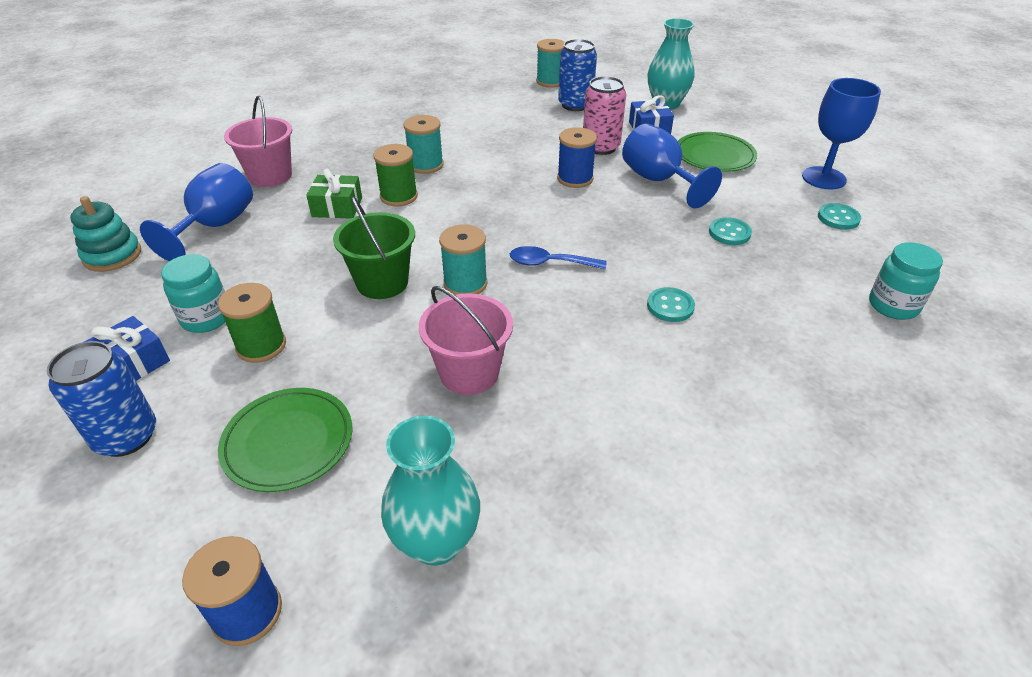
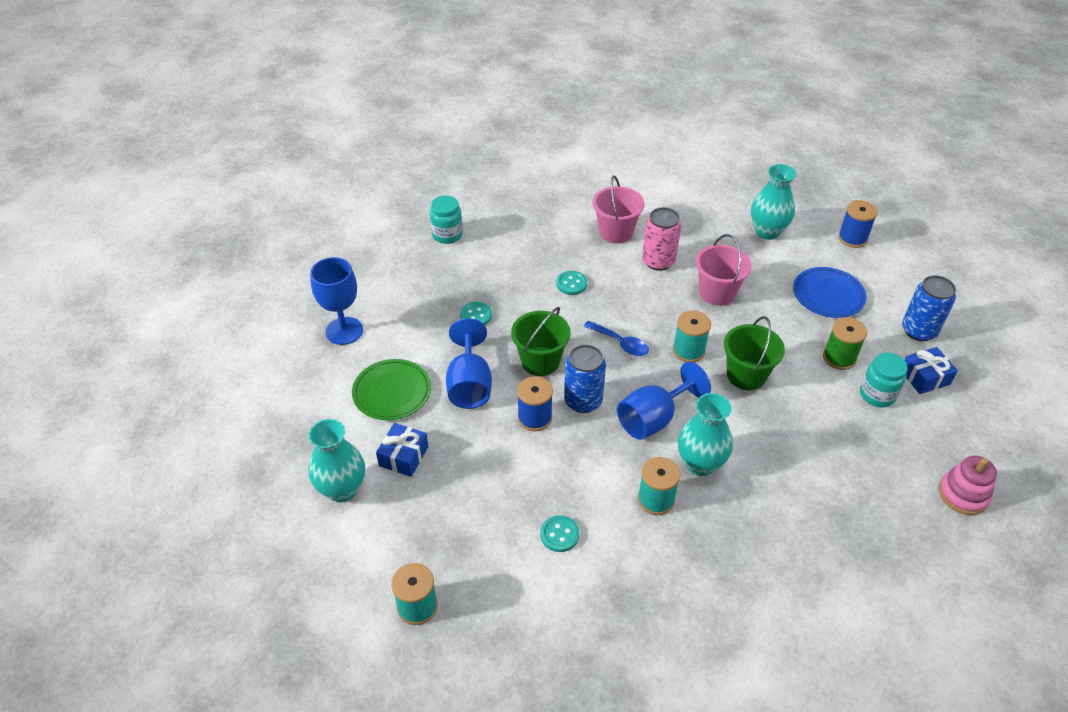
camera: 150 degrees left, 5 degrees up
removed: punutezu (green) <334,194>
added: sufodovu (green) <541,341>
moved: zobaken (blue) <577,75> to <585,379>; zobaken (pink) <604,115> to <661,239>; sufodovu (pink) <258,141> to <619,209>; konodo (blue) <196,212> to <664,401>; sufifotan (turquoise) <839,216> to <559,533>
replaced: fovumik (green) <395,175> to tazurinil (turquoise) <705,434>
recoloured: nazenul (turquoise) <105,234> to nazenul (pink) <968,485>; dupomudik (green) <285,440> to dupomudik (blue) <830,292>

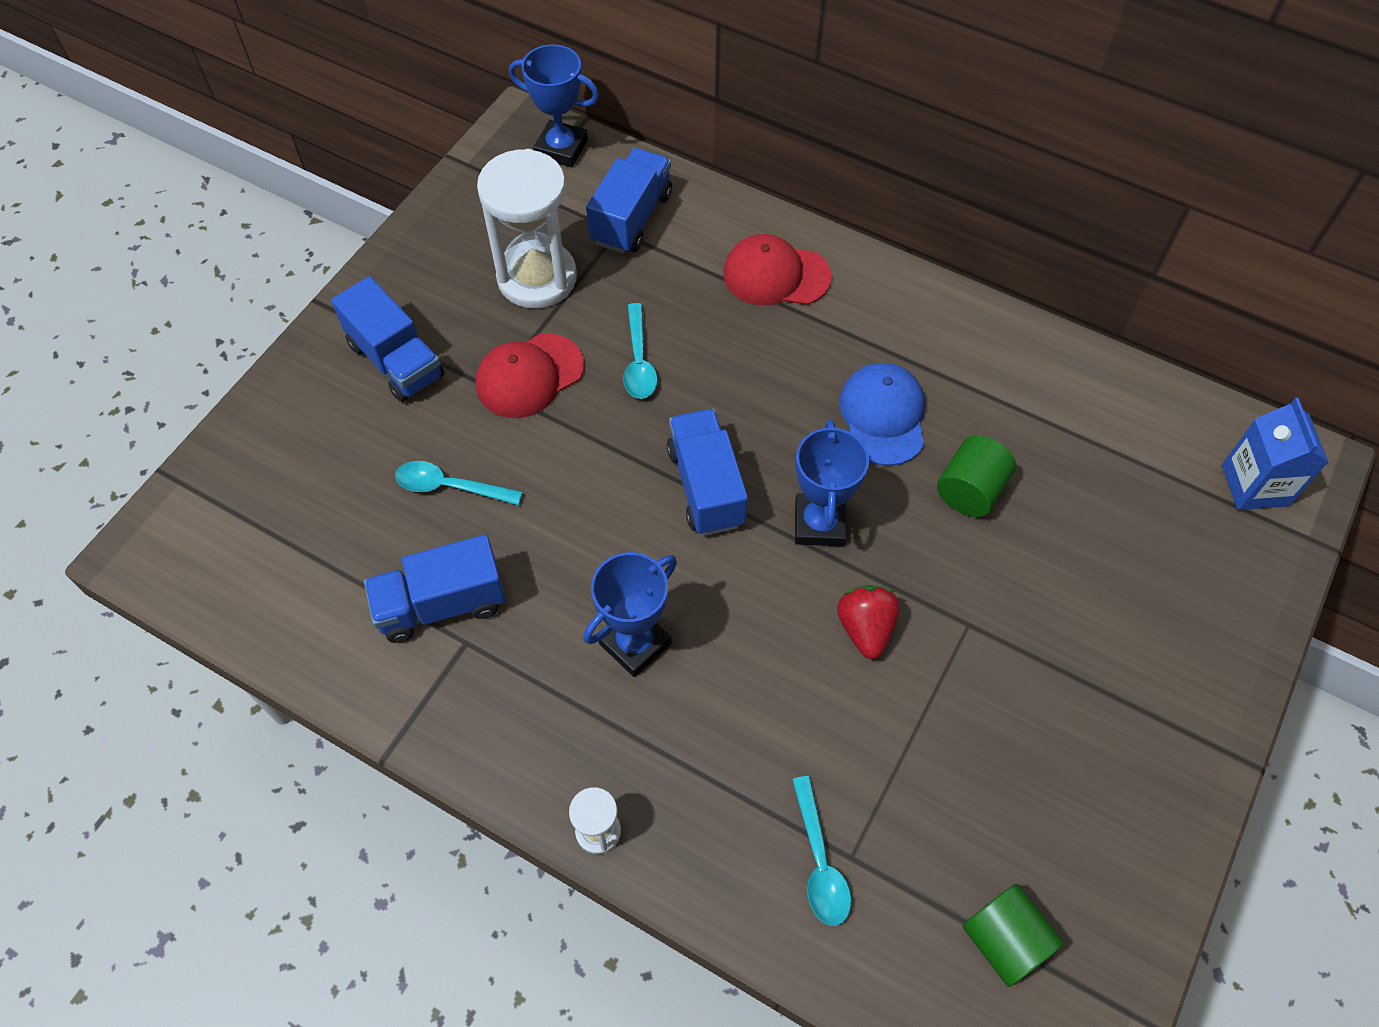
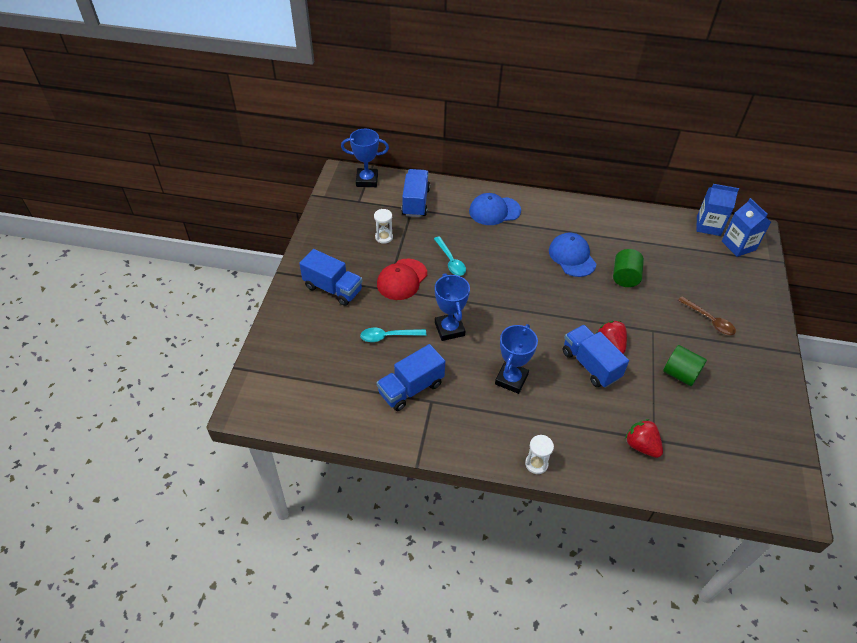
camera: 20 degrees left, 10 degrees down
added: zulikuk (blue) <717,210>; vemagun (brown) <707,315>
moved: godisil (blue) <707,472> to <596,356>; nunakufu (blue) <832,483> to <452,307>; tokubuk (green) <1013,935> to <685,365>
replaced: vemagun (turquoise) <821,851> to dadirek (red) <644,438>
recoloured: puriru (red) <777,269> to puriru (blue) <495,209>
resized: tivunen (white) <527,228> = <383,226> x0.45

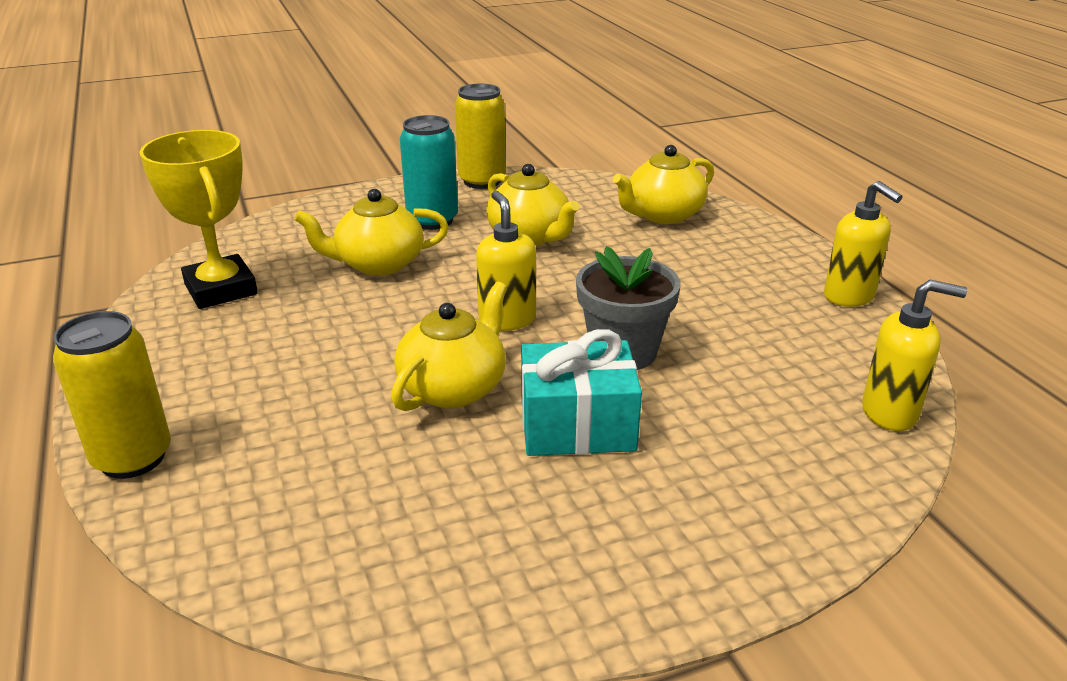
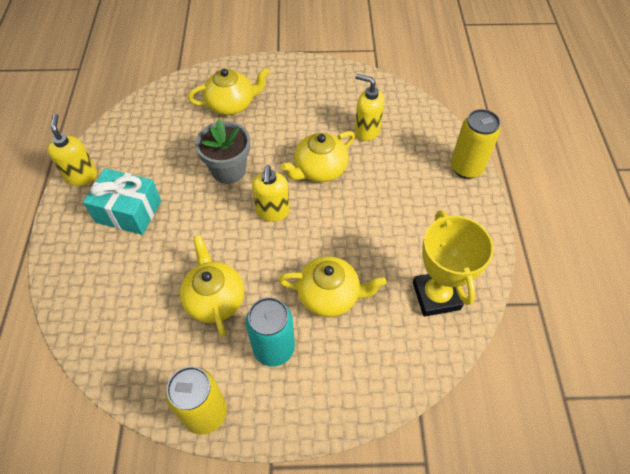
camera: 160 degrees left, 25 degrees up
moved: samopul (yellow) <663,184> to <229,91>; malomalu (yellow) <914,355> to <369,107>; punutezu (turquoise) <581,392> to <122,201>

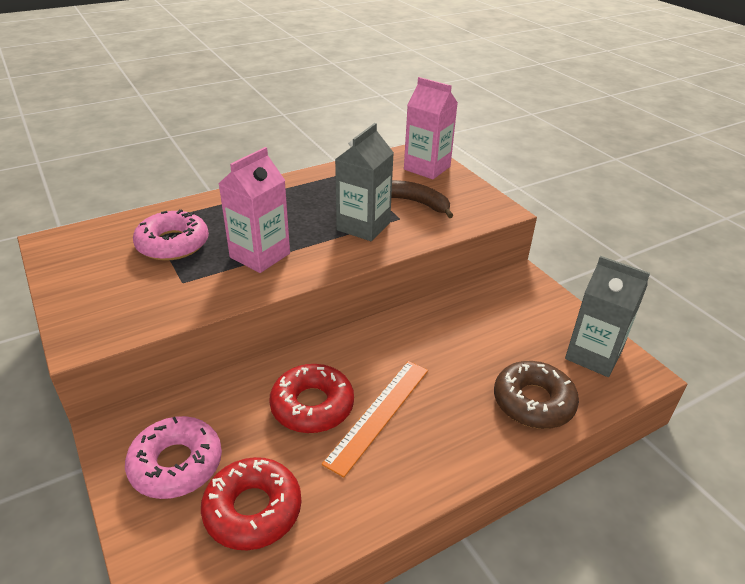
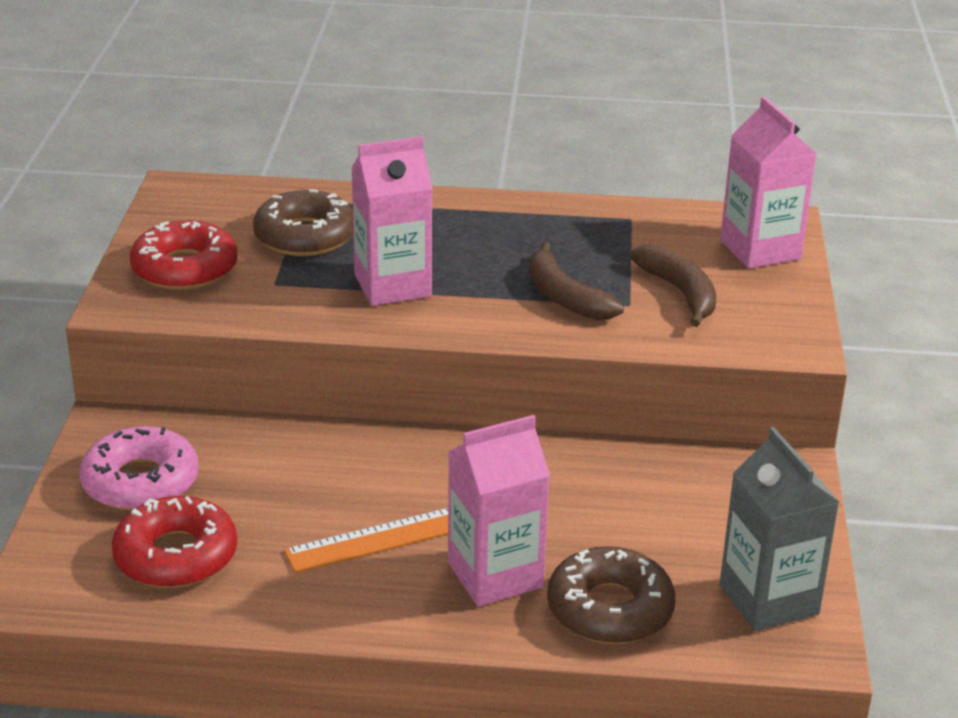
camera: 35 degrees right, 5 degrees down
added: zulikuk (pink) <499,511>
moved: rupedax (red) <311,398> to <184,255>
replaced: zulikuk (grey) <364,182> to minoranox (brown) <576,281>
recoloured: rupedax (pink) <171,235> to rupedax (brown) <303,222>

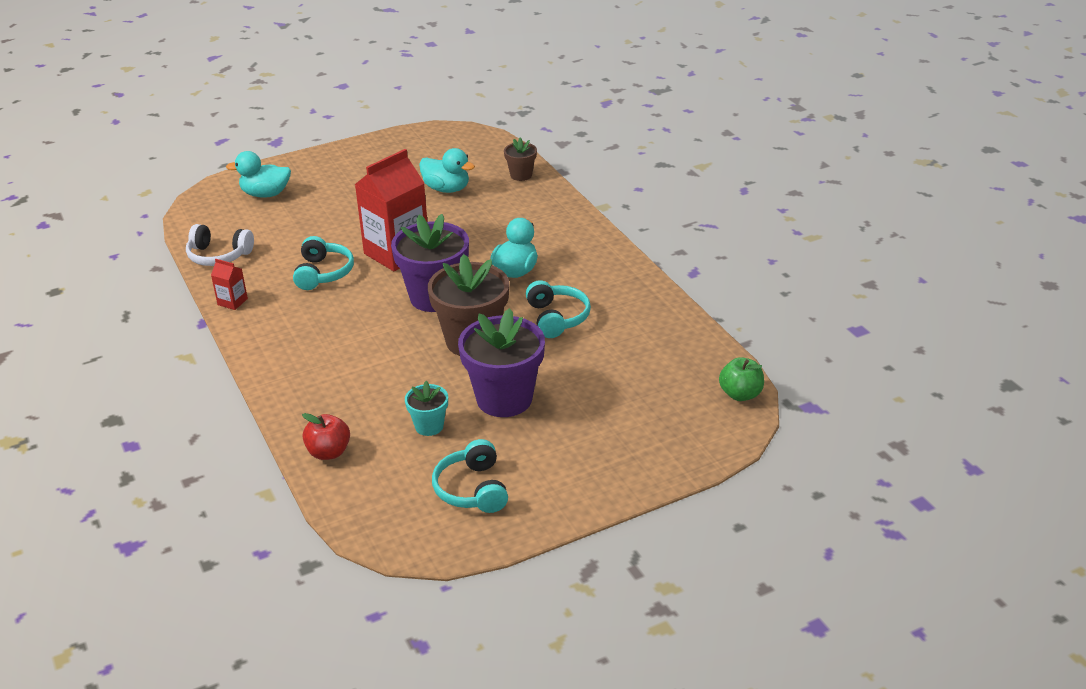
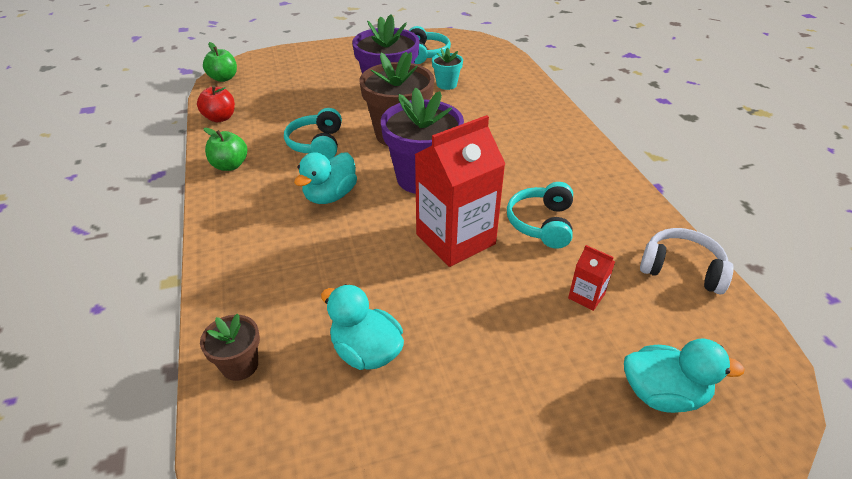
camera: 170 degrees left, 5 degrees up
added: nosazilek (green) <225,149>
moved: zulikuk (red) <229,284> to <591,278>; nosazilek (red) <326,436> to <216,103>

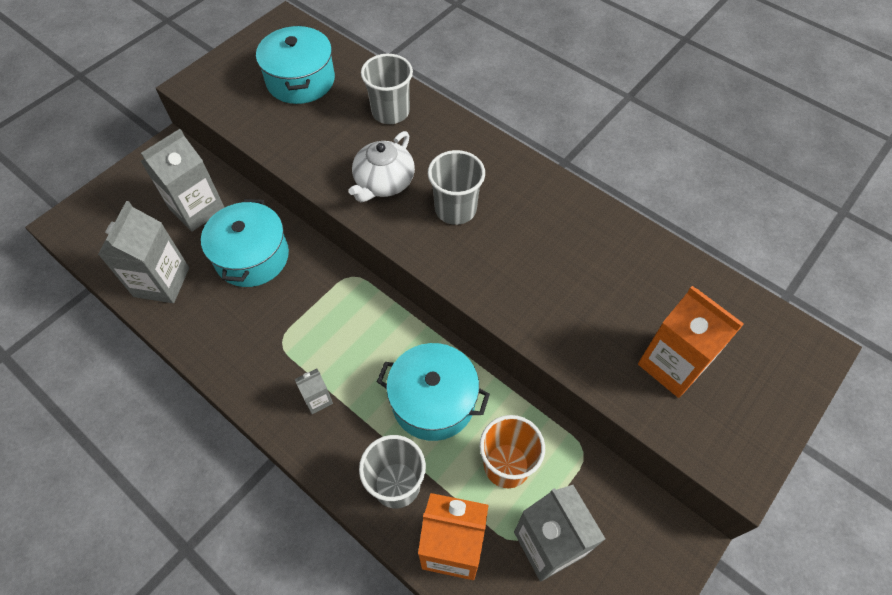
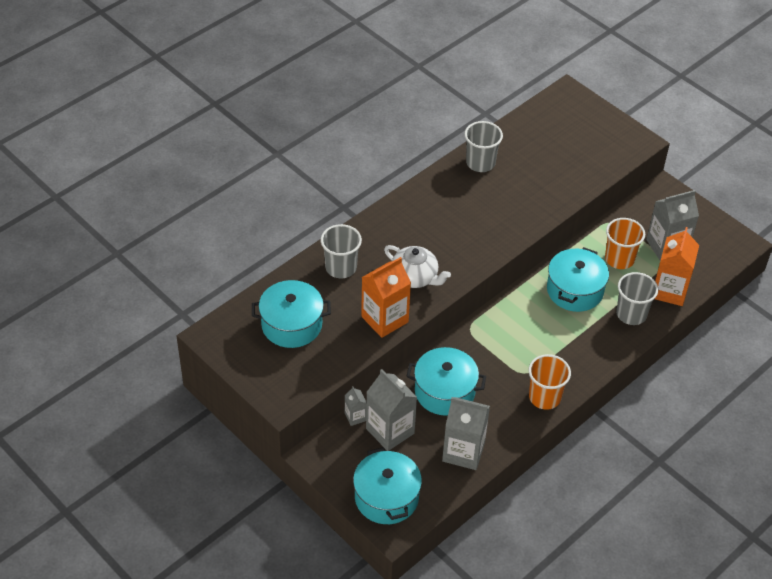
camera: 85 degrees left, 10 degrees down
added: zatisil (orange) <549,382>; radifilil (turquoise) <387,485>
moved: zatisil (grey) <456,187> to <483,146>; zulikuk (orange) <691,342> to <386,297>; zulikuk (grey) <314,391> to <356,406>

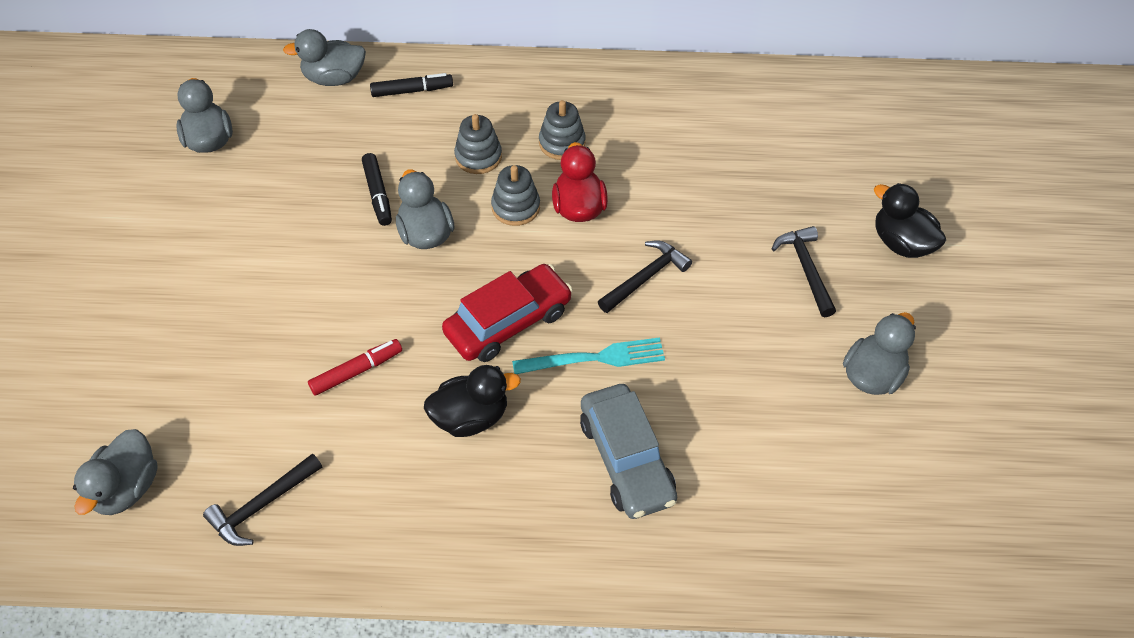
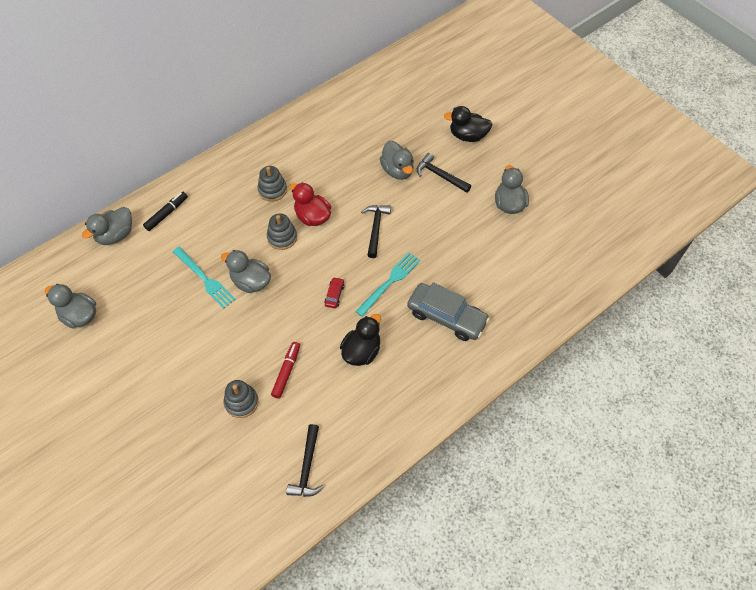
camera: 40 degrees left, 5 degrees up
moved: nazenul (grey) <478,144> to <241,399>; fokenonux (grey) <115,472> to <397,160>
replaced: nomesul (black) <377,189> to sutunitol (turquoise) <204,278>
resized: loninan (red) <507,313> = <334,292> x0.43

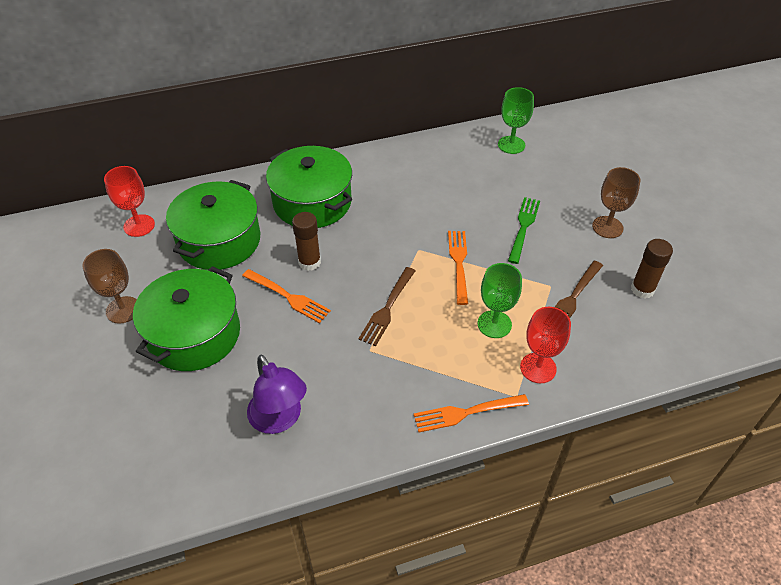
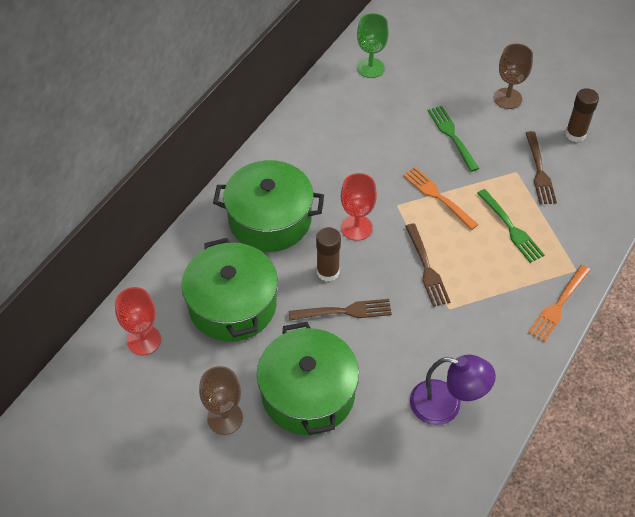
camera: 40 degrees left, 5 degrees up
moved: konodo (red) <545,345> to <359,207>
replaced: konodo (green) <499,300> to sutunitol (green) <511,226>
recoloured: sutunitol (orange) <286,296> to sutunitol (brown) <340,310>

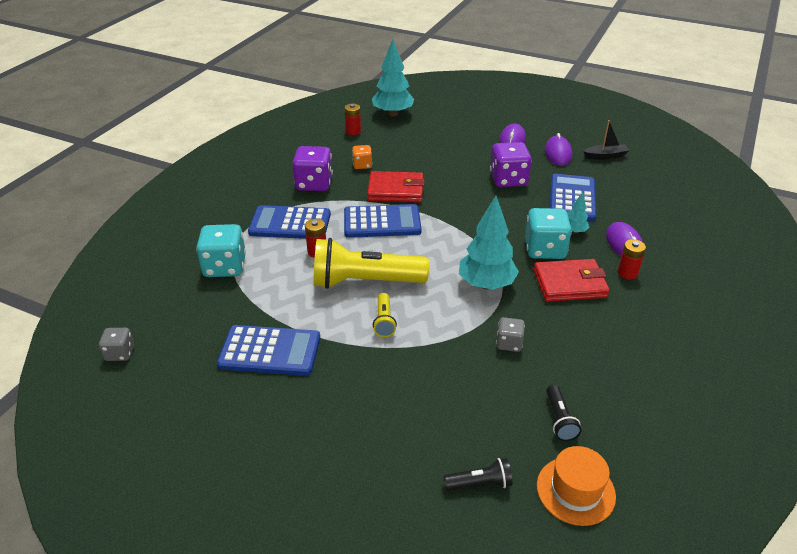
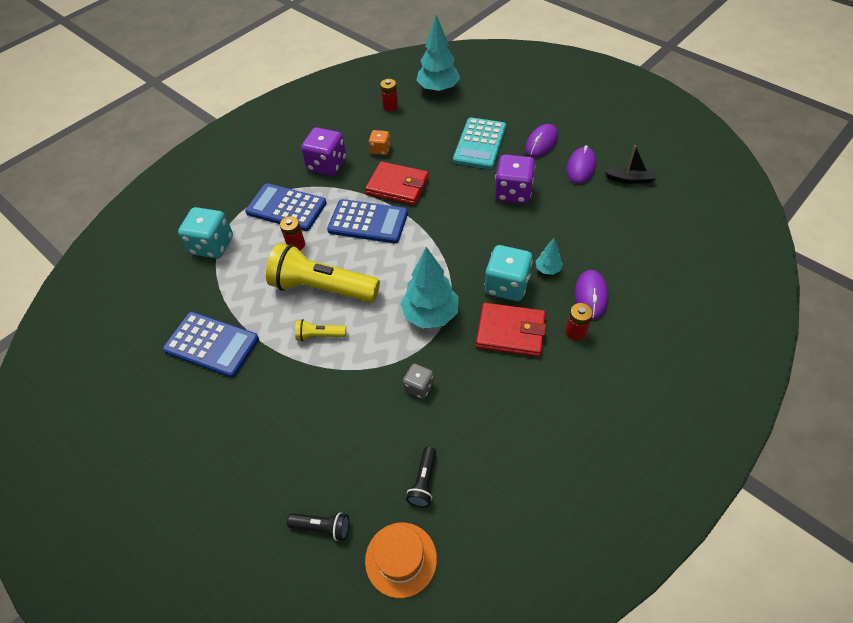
camera: 20 degrees right, 15 degrees up
removed: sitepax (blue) <573,197>; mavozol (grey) <116,344>
added: sitepax (turquoise) <479,143>
turned: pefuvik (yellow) <385,315> = <320,330> 75 degrees clockwise

